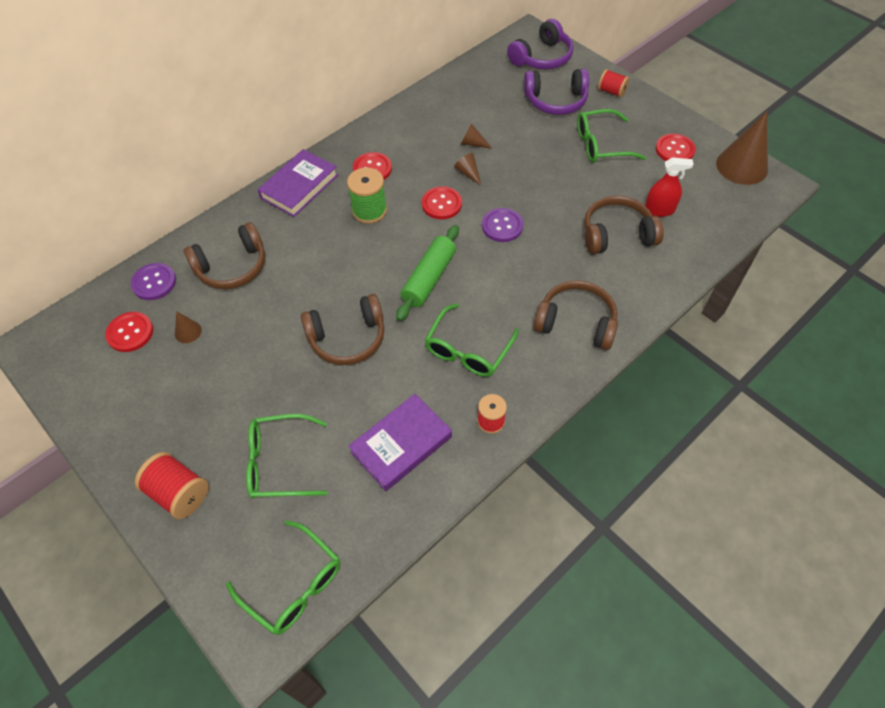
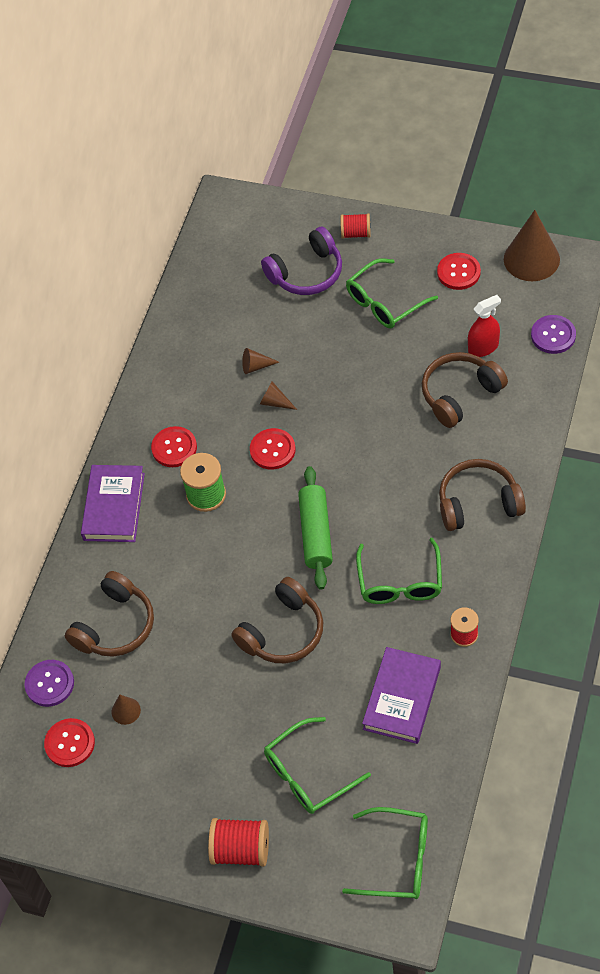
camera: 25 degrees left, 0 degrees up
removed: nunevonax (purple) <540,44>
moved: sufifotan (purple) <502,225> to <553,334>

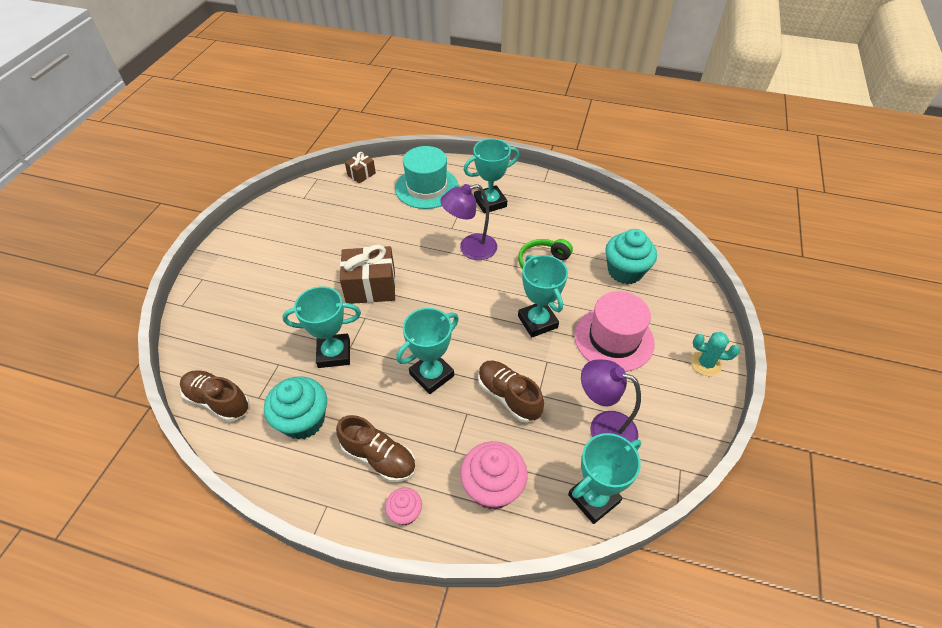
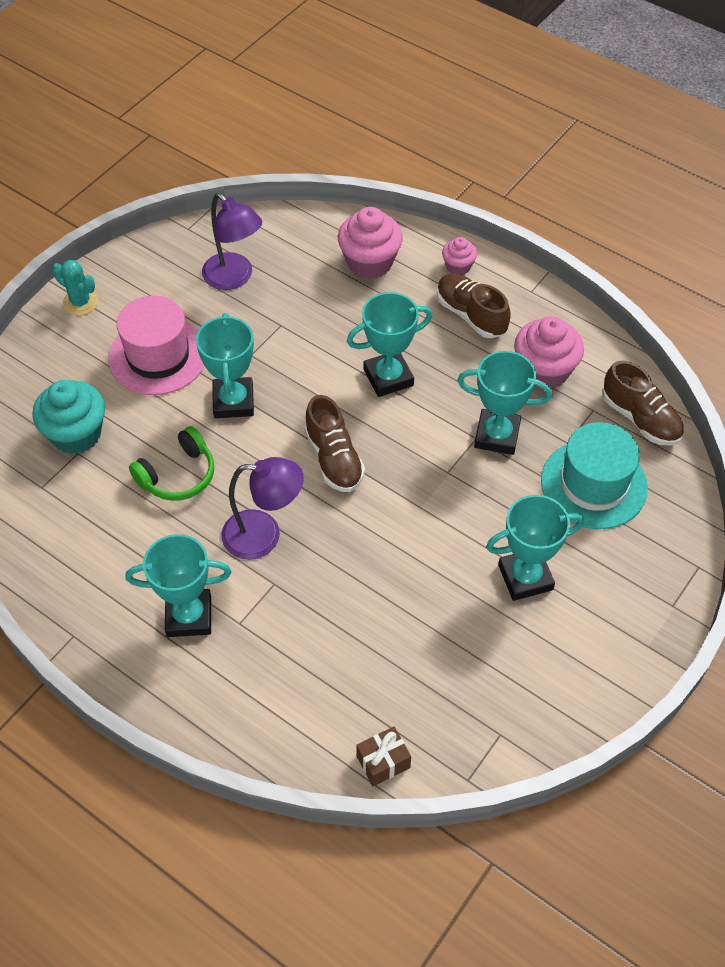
camera: 160 degrees left, 5 degrees up
removed: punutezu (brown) <368,274>
moved: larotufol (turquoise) <427,177> to <594,475>; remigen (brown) <511,392> to <334,443>; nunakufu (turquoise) <604,478> to <535,548>
recoloured: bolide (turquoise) <295,408> to bolide (pink) <549,352>

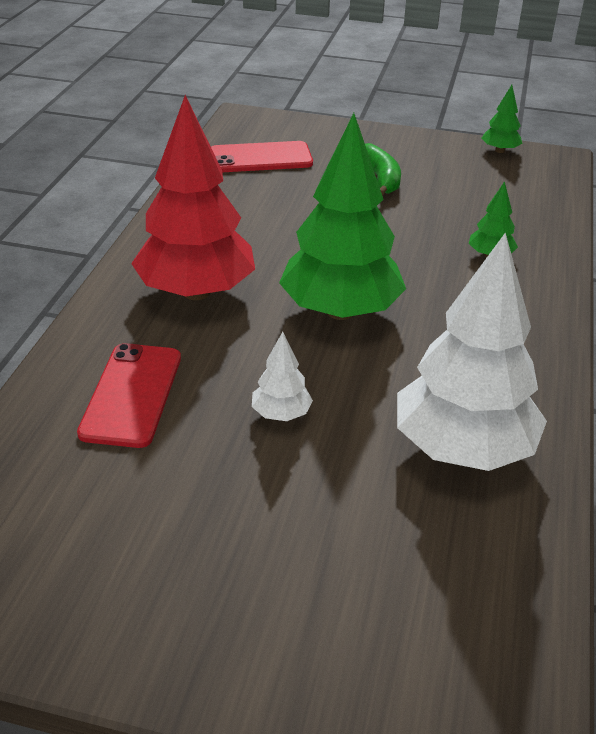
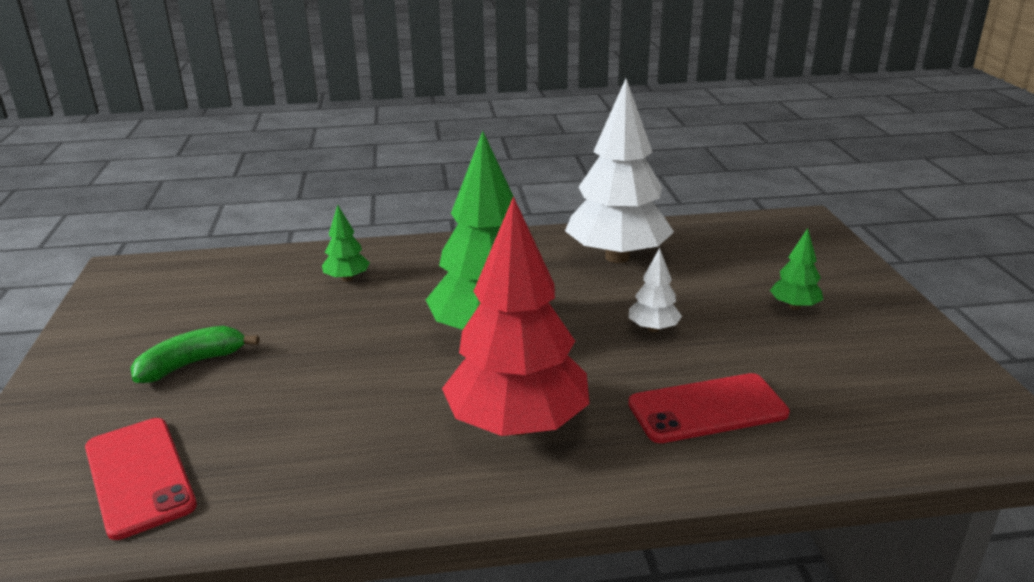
camera: 110 degrees left, 10 degrees down
moved: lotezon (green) <502,119> to <796,269>

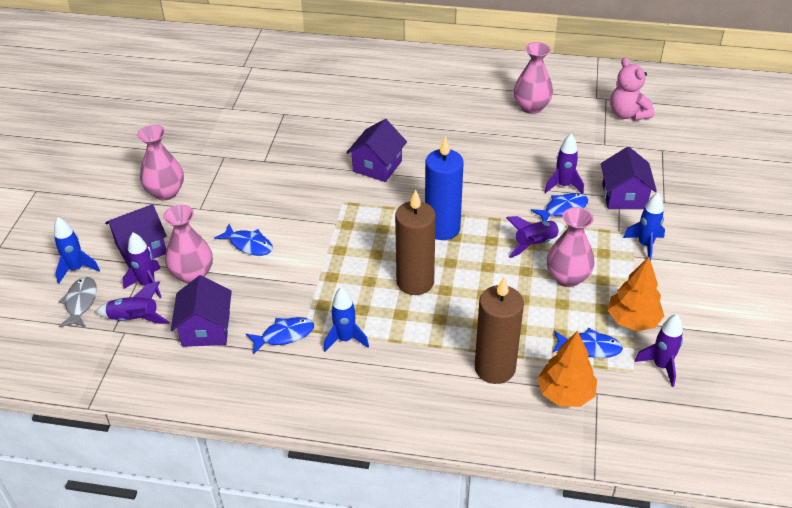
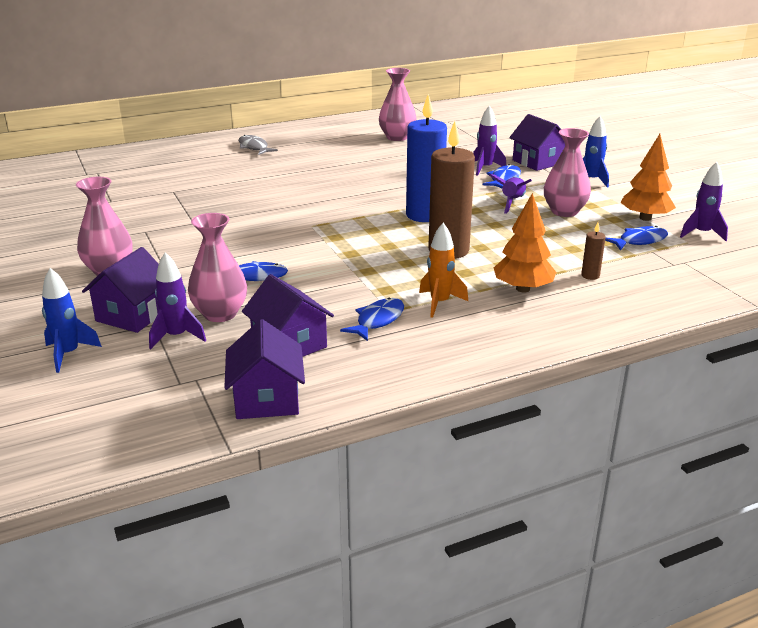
camera: 35 degrees left, 15 degrees down
removed: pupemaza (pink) <632,89>; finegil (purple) <132,302>
moved: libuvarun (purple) <376,150> to <264,369>; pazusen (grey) <77,302> to <258,145>; lotezon (orange) <567,369> to <525,243>
recoloured: finegil (blue) <346,319> to finegil (orange) <443,270>
resized: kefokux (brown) <499,330> = <593,251> x0.42

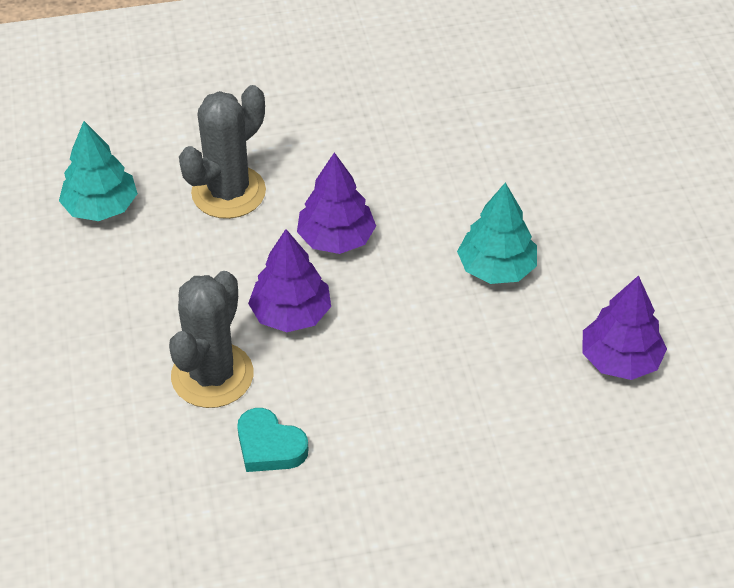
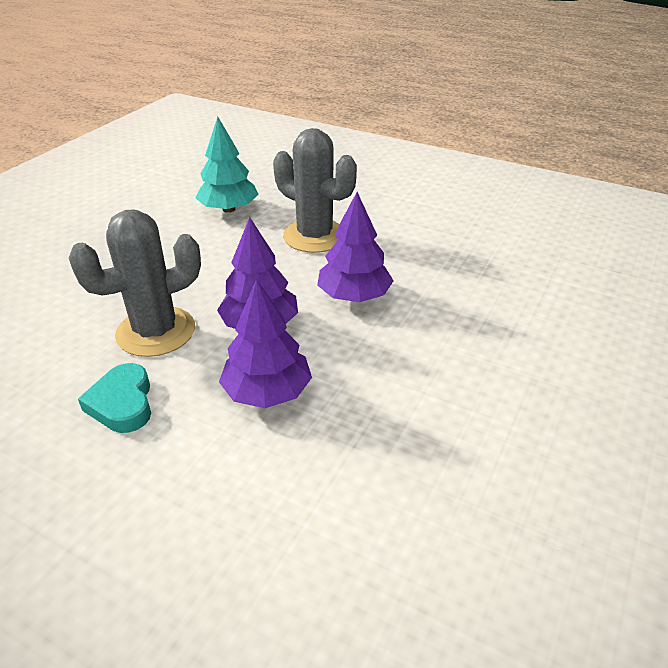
camera: 40 degrees right, 10 degrees down
removed: lotezon (turquoise) <497,233>
moved: lotezon (purple) <624,327> to <265,343>
turned: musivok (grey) <222,152> = <315,190> 45 degrees clockwise

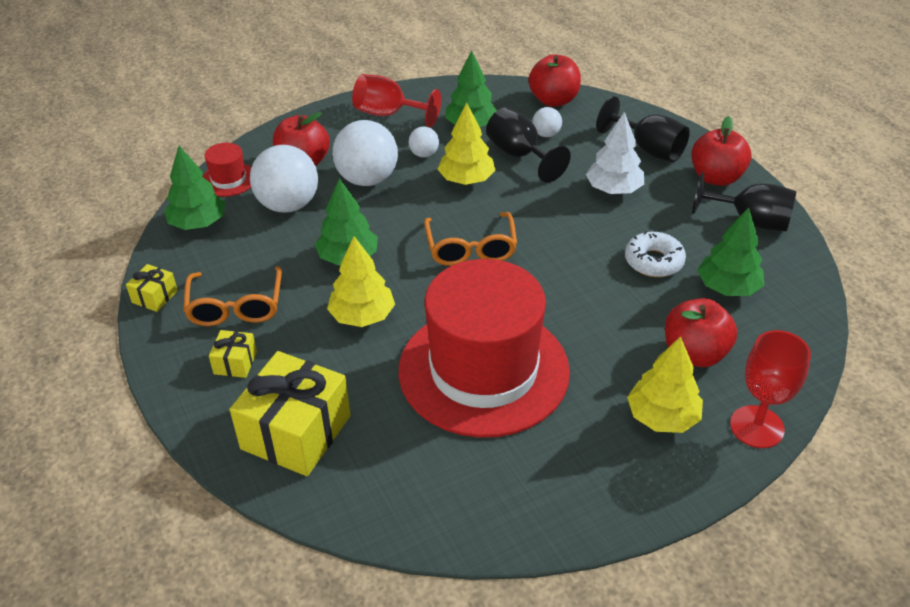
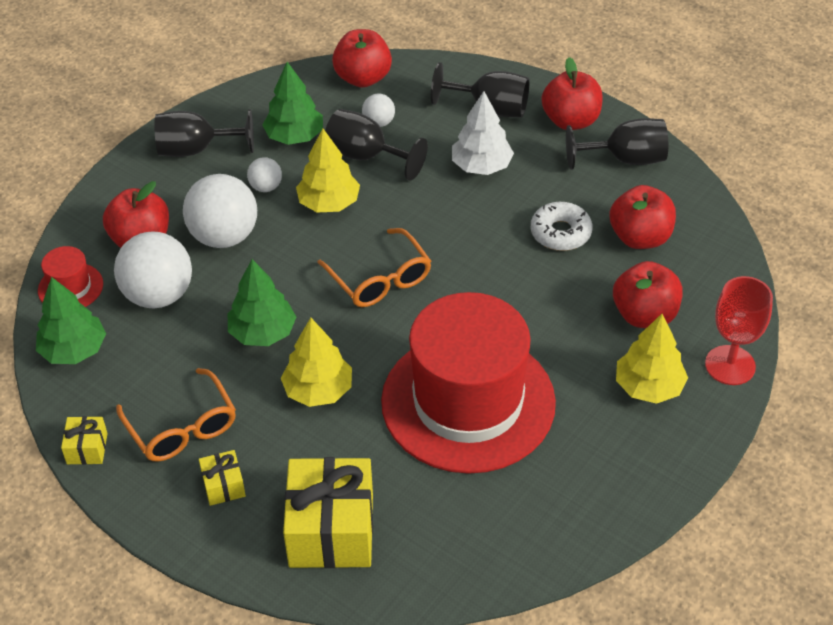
camera: 25 degrees left, 5 degrees up
replaced: lotezon (green) <730,251> to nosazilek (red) <642,217>
recoloured: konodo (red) <396,100> to konodo (black) <204,133>

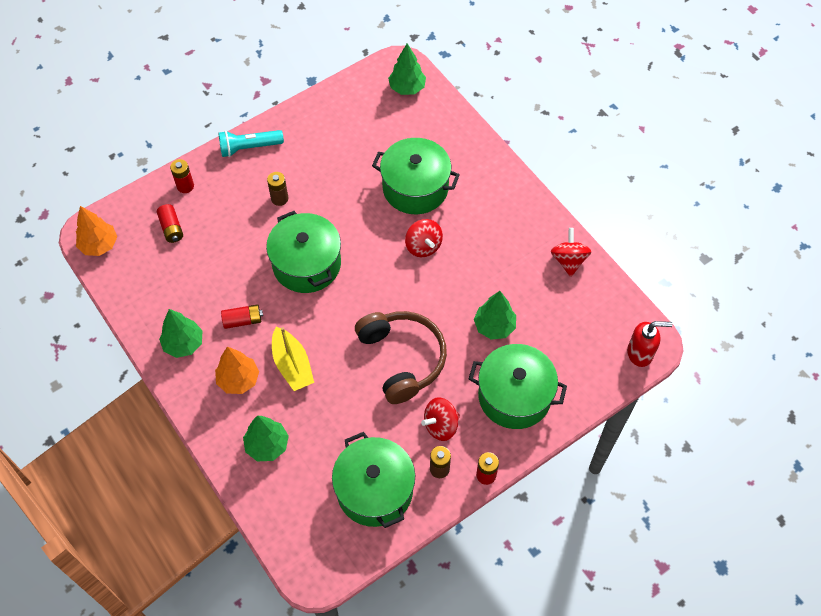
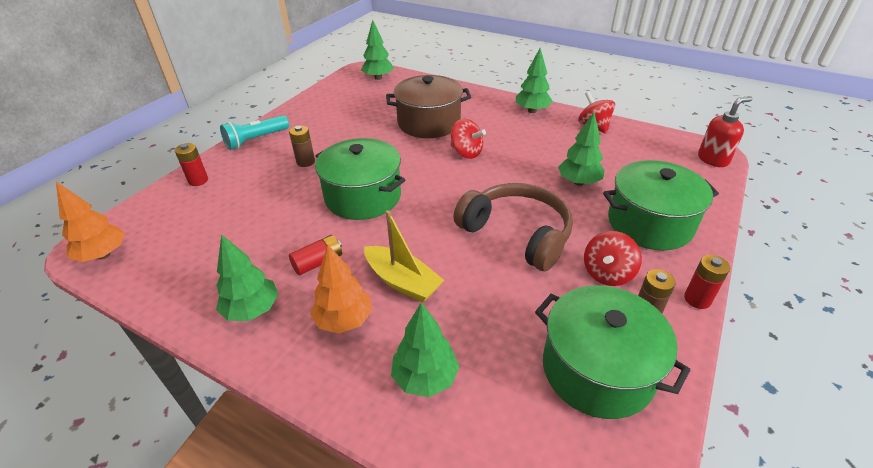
camera: 25 degrees left, 20 degrees down
removed: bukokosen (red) <170,223>
added: lotezon (green) <534,80>
recoloured: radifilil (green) <416,176> to radifilil (brown) <428,106>

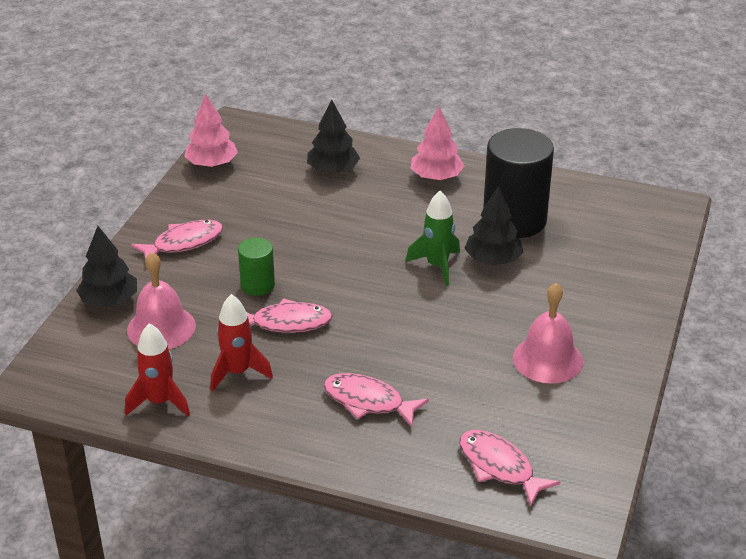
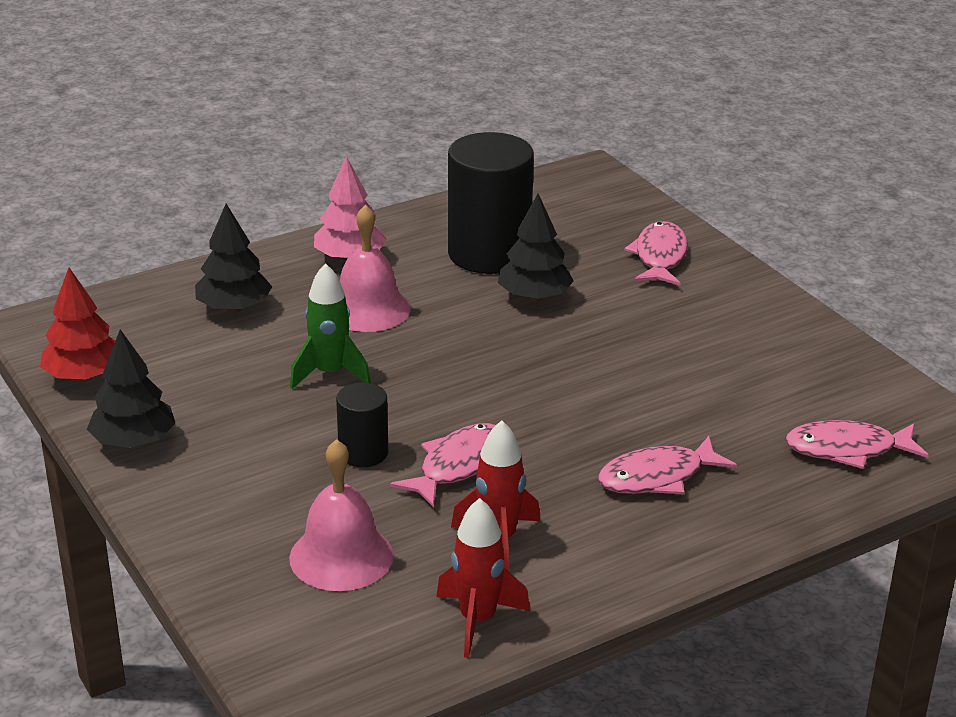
camera: 50 degrees left, 5 degrees down
moved: finegil (green) <433,238> to <330,326>; pazusen (pink) <177,240> to <656,253>; lotezon (black) <106,266> to <131,388>; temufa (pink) <548,333> to <375,268>
recoloured: lotezon (pink) <211,130> to lotezon (red) <78,324>; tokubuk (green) <256,267> to tokubuk (black) <362,424>

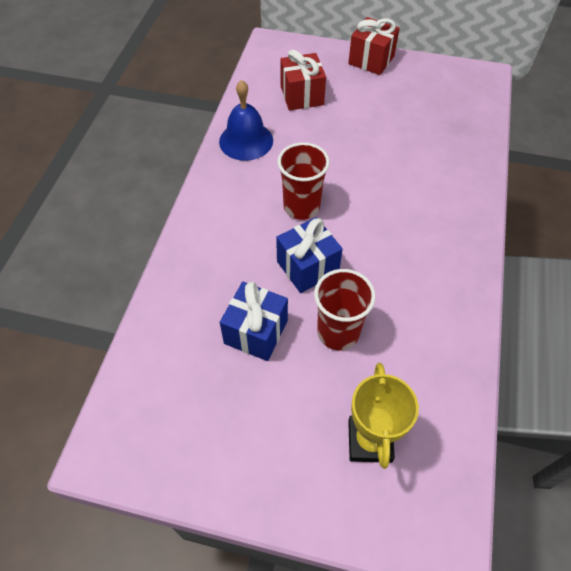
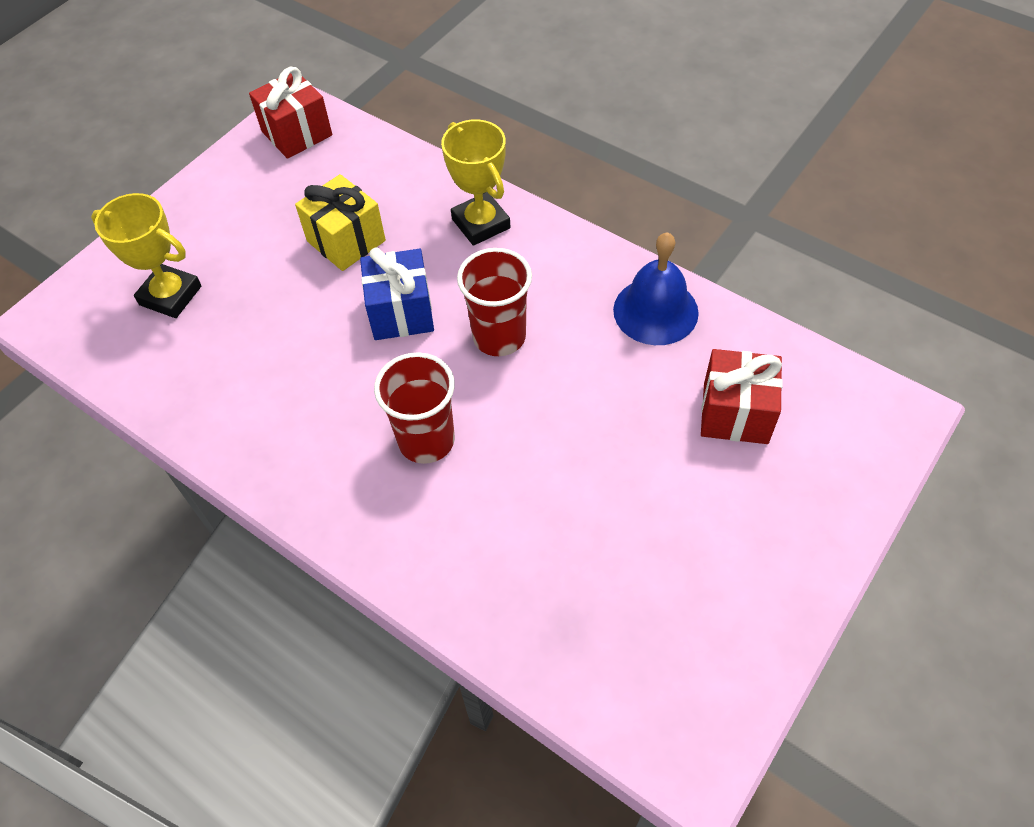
camera: 115 degrees right, 0 degrees up
added: nunakufu (yellow) <475,182>
moved: punutezu (red) <374,46> to <290,113>; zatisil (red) <345,309> to <414,408>
recoloured: punutezu (blue) <254,321> to punutezu (yellow) <340,222>

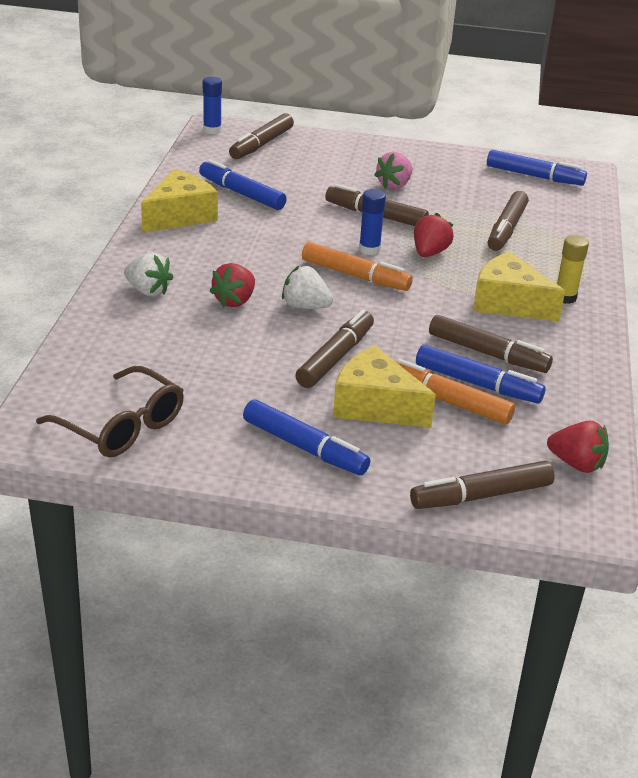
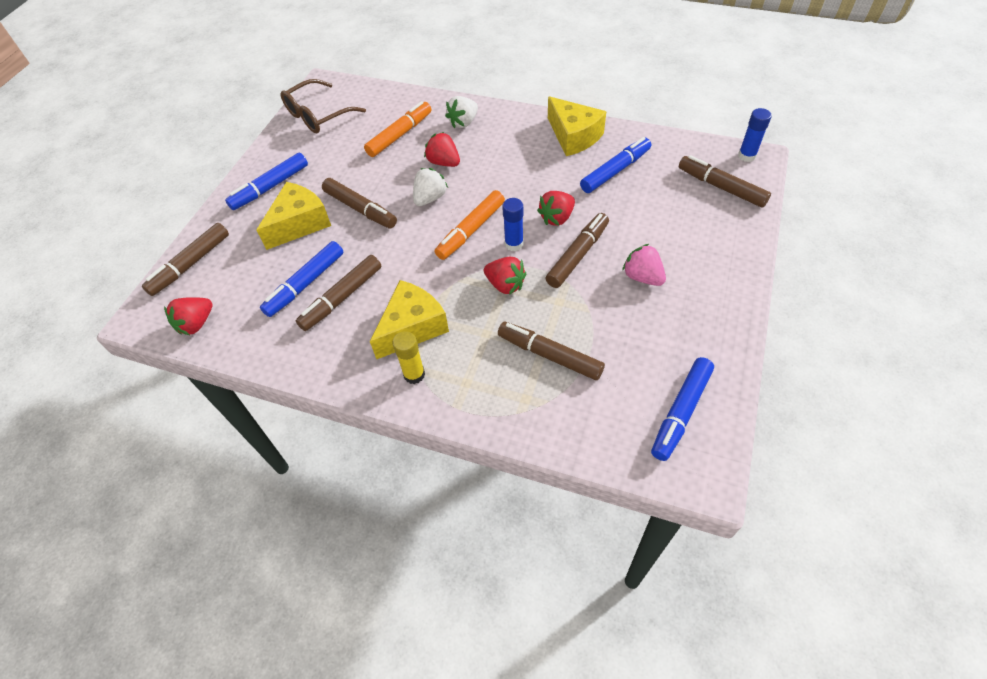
camera: 105 degrees right, 20 degrees up
added: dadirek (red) <556,208>
moved: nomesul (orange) <455,391> to <397,129>
turned: nomesul (brown) <482,485> = <185,259> 135 degrees counterclockwise

